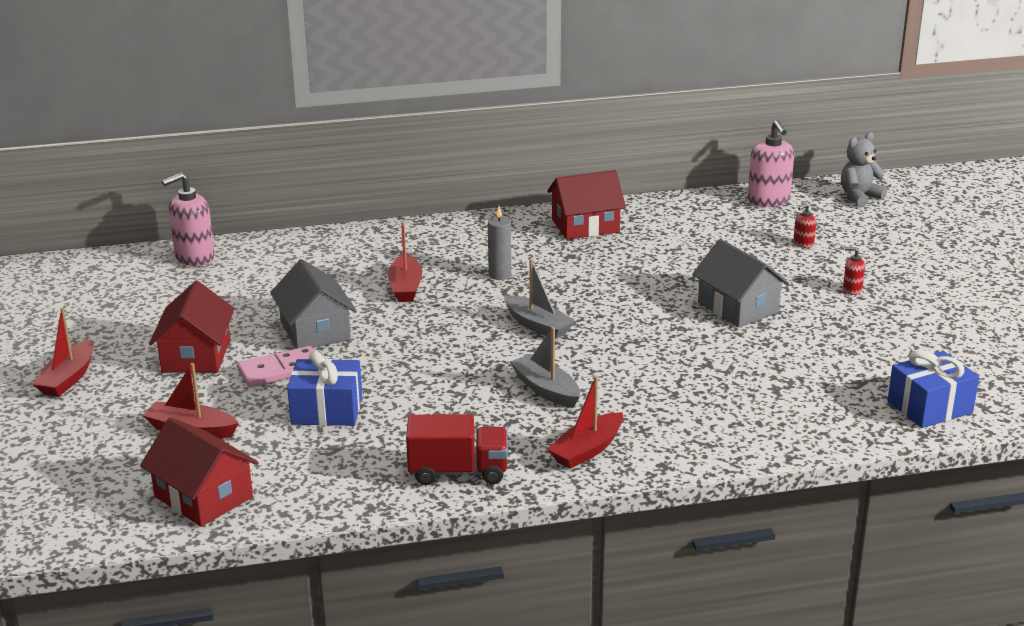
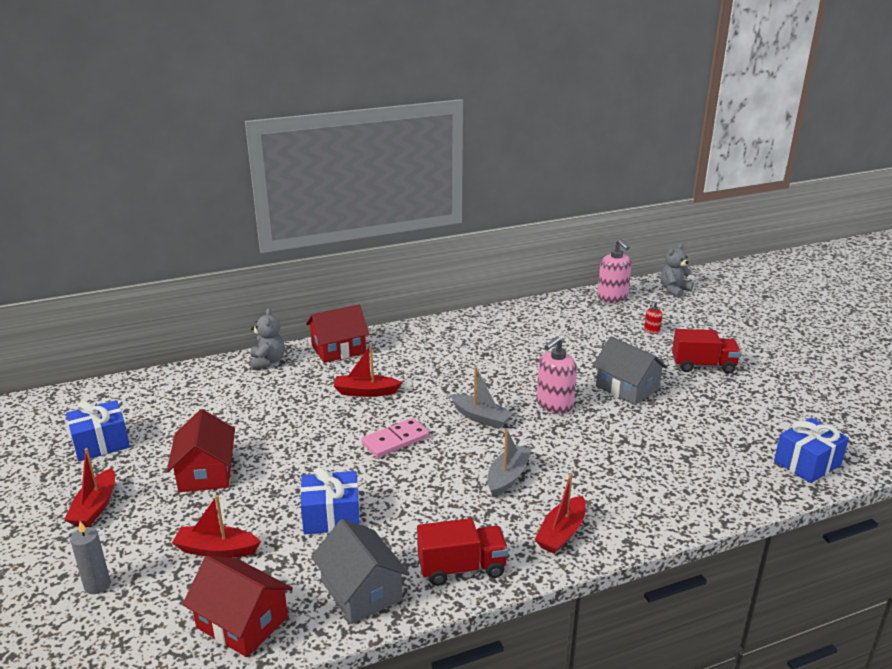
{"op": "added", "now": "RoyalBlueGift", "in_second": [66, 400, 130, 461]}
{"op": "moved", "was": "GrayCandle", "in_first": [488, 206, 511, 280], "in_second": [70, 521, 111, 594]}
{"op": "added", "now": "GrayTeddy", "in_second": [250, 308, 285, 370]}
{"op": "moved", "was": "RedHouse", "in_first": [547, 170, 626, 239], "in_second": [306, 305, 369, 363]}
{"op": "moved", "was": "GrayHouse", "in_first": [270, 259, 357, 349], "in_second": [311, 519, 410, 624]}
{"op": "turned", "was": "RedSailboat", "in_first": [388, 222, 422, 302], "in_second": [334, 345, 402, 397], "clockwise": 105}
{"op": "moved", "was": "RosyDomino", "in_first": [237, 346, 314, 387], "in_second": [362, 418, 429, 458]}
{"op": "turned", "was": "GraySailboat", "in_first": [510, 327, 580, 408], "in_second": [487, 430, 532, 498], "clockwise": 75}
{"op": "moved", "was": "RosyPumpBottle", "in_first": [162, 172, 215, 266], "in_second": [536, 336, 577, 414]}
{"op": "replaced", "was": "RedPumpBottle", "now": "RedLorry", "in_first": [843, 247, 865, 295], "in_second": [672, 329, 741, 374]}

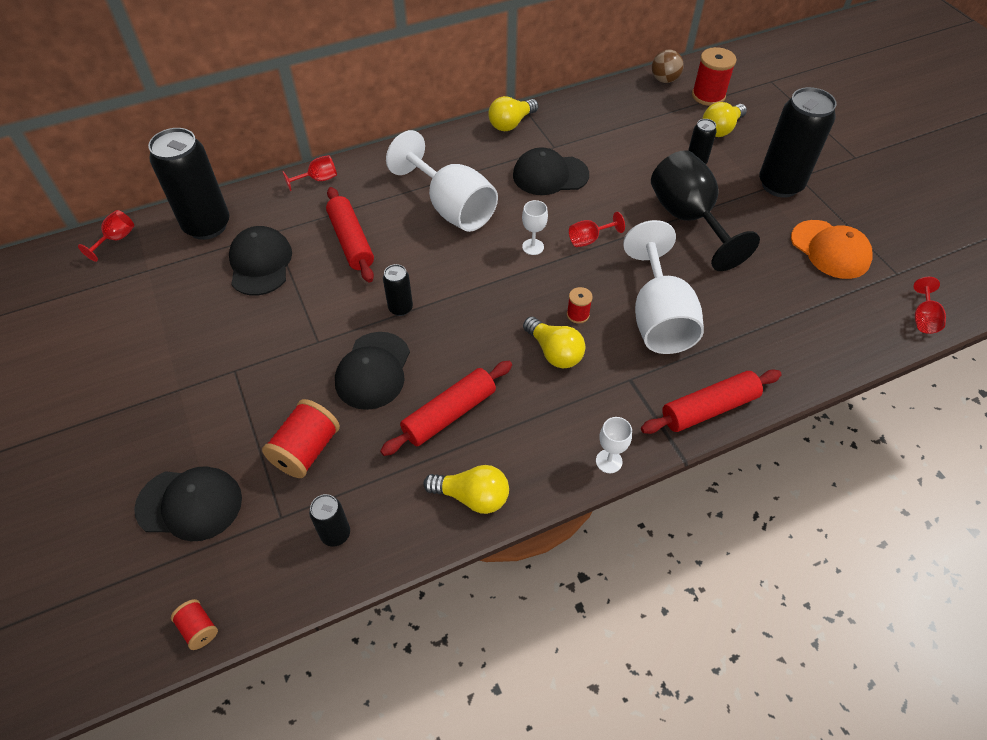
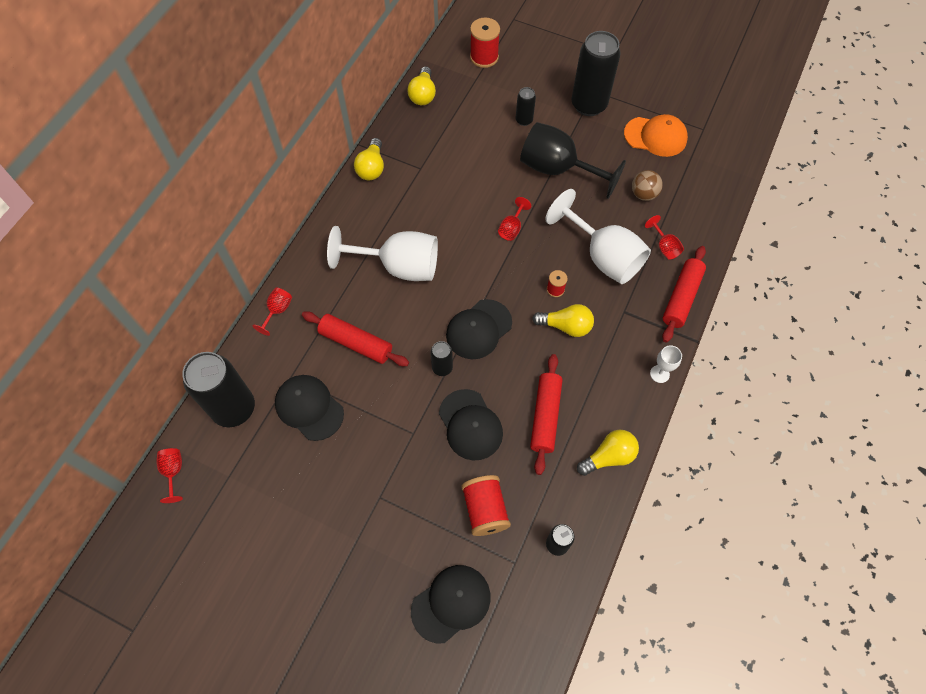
{"op": "moved", "was": "YellowLightbulb", "in_first": [703, 102, 747, 137], "in_second": [407, 66, 436, 105]}
{"op": "moved", "was": "EbonyPeakedCap", "in_first": [513, 148, 589, 195], "in_second": [446, 299, 512, 359]}
{"op": "moved", "was": "RussetBall", "in_first": [652, 50, 684, 83], "in_second": [632, 170, 663, 201]}
{"op": "moved", "was": "RedGoblet", "in_first": [913, 277, 946, 334], "in_second": [645, 215, 684, 260]}
{"op": "removed", "was": "RedSpool", "in_first": [171, 599, 218, 650]}
{"op": "removed", "was": "SnowWhiteGoblet", "in_first": [522, 200, 548, 255]}

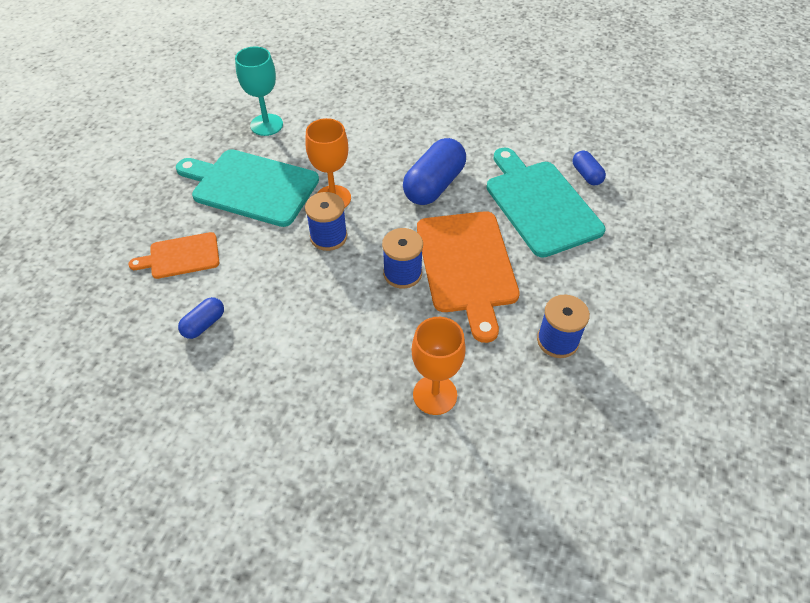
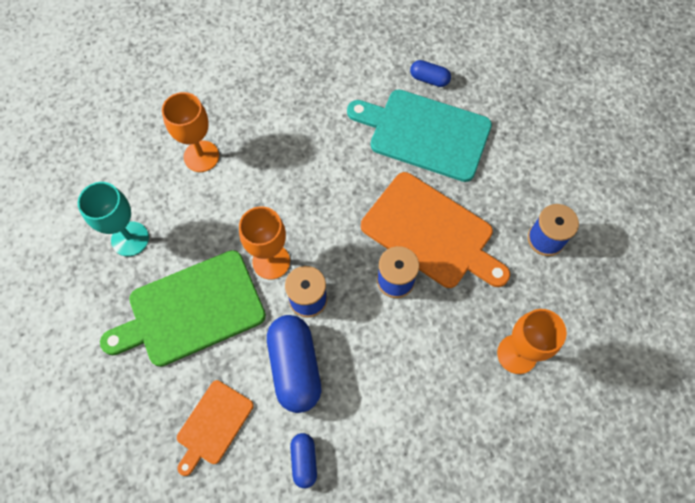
{"op": "recoloured", "was": "TurquoiseBreadBoard", "now": "GreenBreadBoard", "in_first": [176, 149, 319, 227], "in_second": [100, 250, 266, 367]}
{"op": "added", "now": "OrangeGoblet", "in_second": [162, 92, 219, 172]}
{"op": "moved", "was": "RoyalBlueCapsule", "in_first": [403, 138, 466, 205], "in_second": [267, 315, 322, 413]}

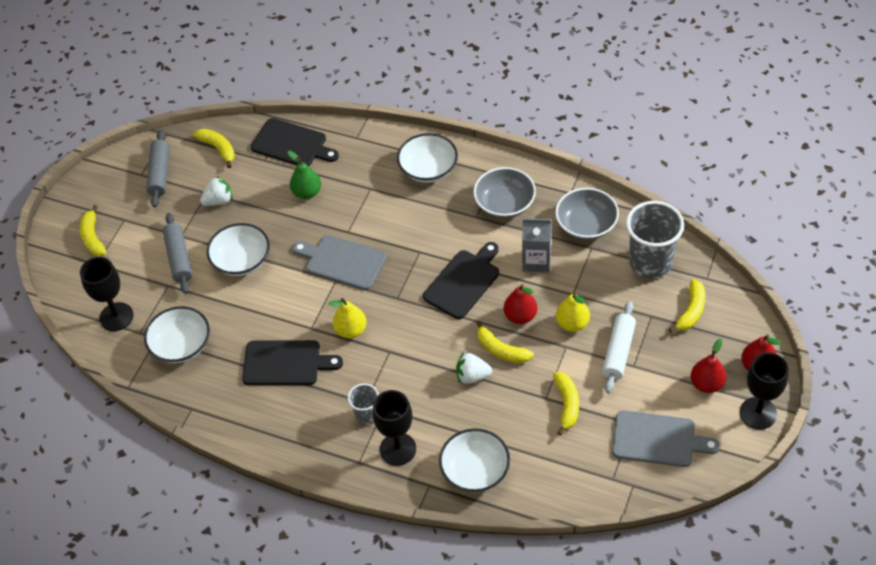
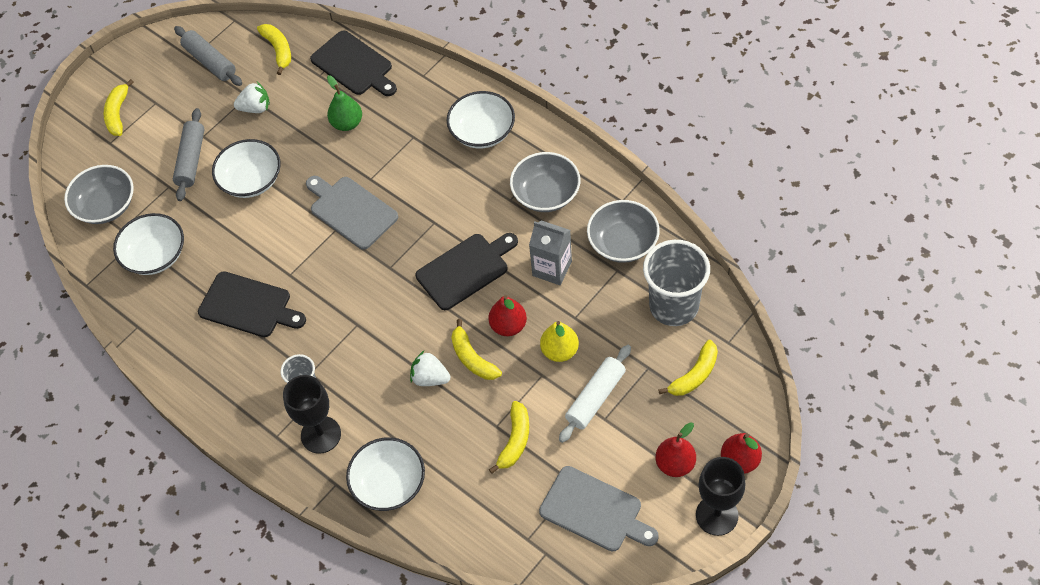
{"op": "replaced", "was": "EbonyGoblet", "now": "GrayBowl", "in_first": [80, 257, 133, 331], "in_second": [64, 165, 134, 224]}
{"op": "turned", "was": "GrayPastryRoller", "in_first": [146, 130, 169, 207], "in_second": [174, 26, 242, 86], "clockwise": -60}
{"op": "removed", "was": "YellowPearFruit", "in_first": [329, 298, 367, 338]}

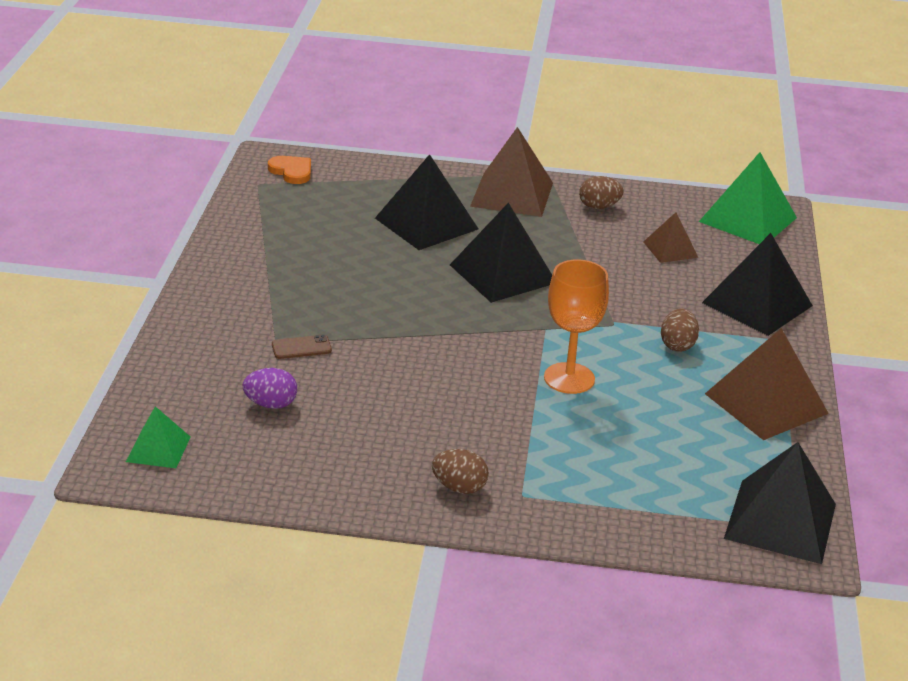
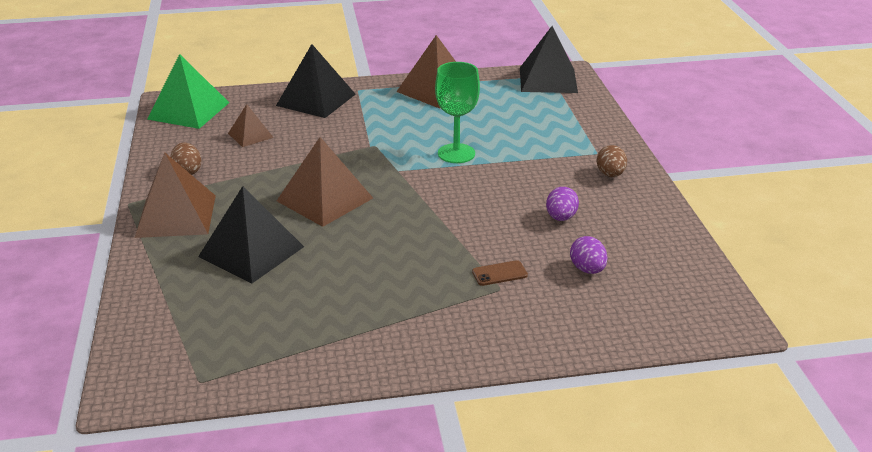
{"op": "recoloured", "was": "EbonySolidPyramid", "now": "RussetSolidPyramid", "in_first": [450, 203, 552, 303], "in_second": [277, 137, 373, 227]}
{"op": "recoloured", "was": "OrangeGoblet", "now": "GreenGoblet", "in_first": [544, 260, 609, 394], "in_second": [435, 62, 480, 163]}
{"op": "turned", "was": "RussetMobilePhone", "in_first": [272, 334, 332, 359], "in_second": [472, 260, 528, 286], "clockwise": -75}
{"op": "added", "now": "VioletEgg", "in_second": [546, 187, 579, 221]}
{"op": "removed", "was": "GreenSolidPyramid", "in_first": [126, 406, 190, 468]}
{"op": "removed", "was": "OrangeHeartShape", "in_first": [268, 156, 311, 184]}
{"op": "removed", "was": "RussetEgg", "in_first": [661, 309, 699, 352]}

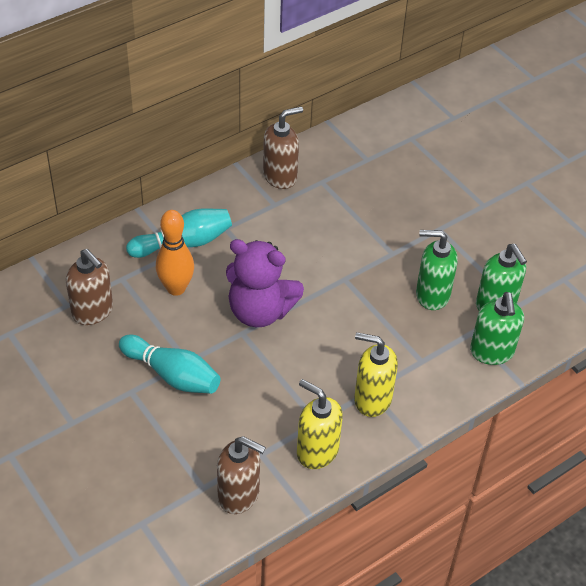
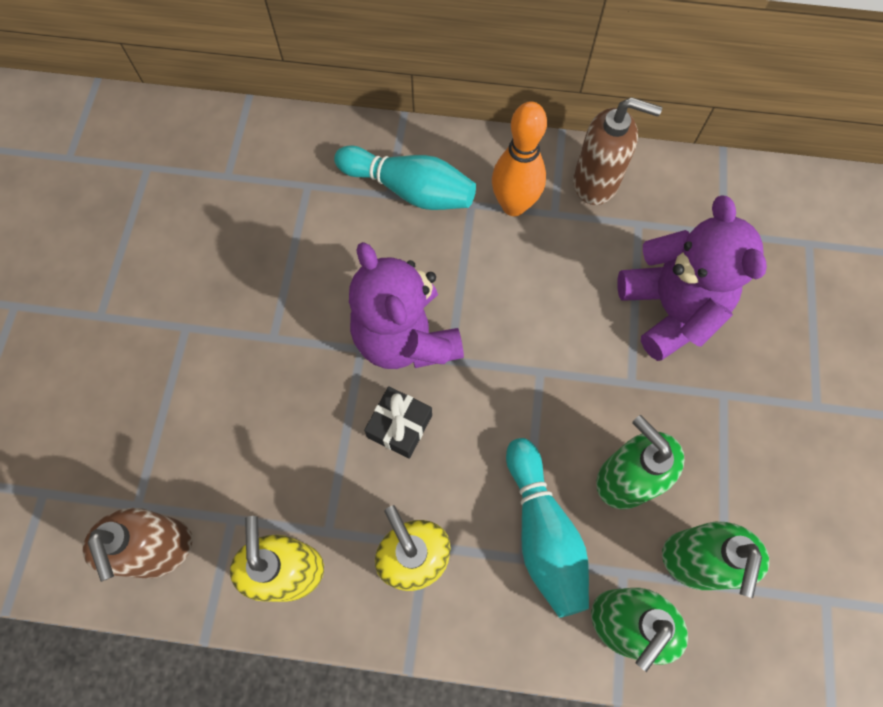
{"op": "added", "now": "EbonyGift", "in_second": [364, 386, 432, 459]}
{"op": "moved", "was": "OrangeBowlingPin", "in_first": [156, 210, 194, 296], "in_second": [492, 101, 547, 216]}
{"op": "moved", "was": "TurquoiseBowlingPin", "in_first": [119, 334, 221, 394], "in_second": [506, 438, 589, 618]}
{"op": "added", "now": "VioletTeddy", "in_second": [617, 195, 767, 361]}
{"op": "removed", "was": "RussetPumpBottle", "in_first": [66, 249, 113, 325]}

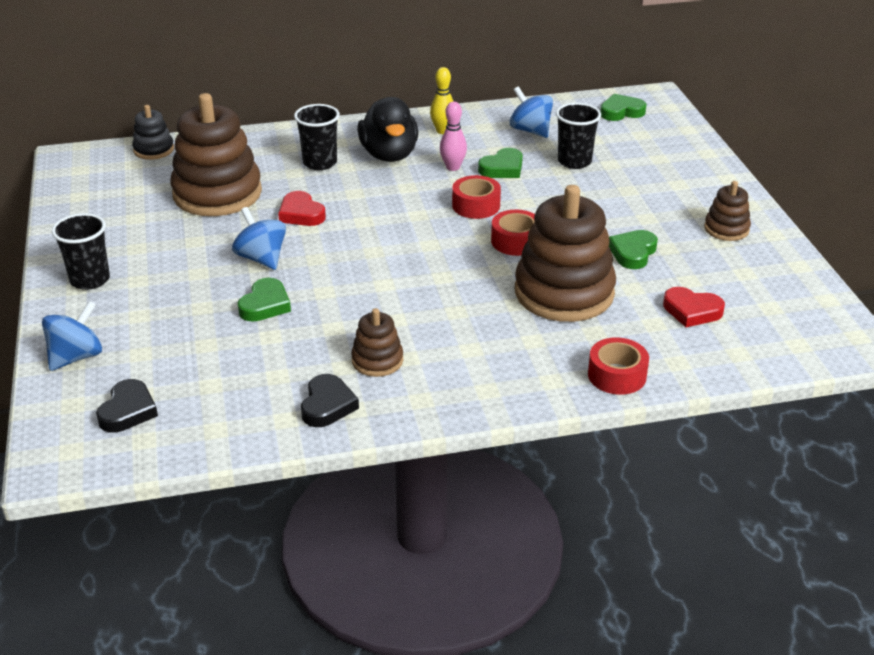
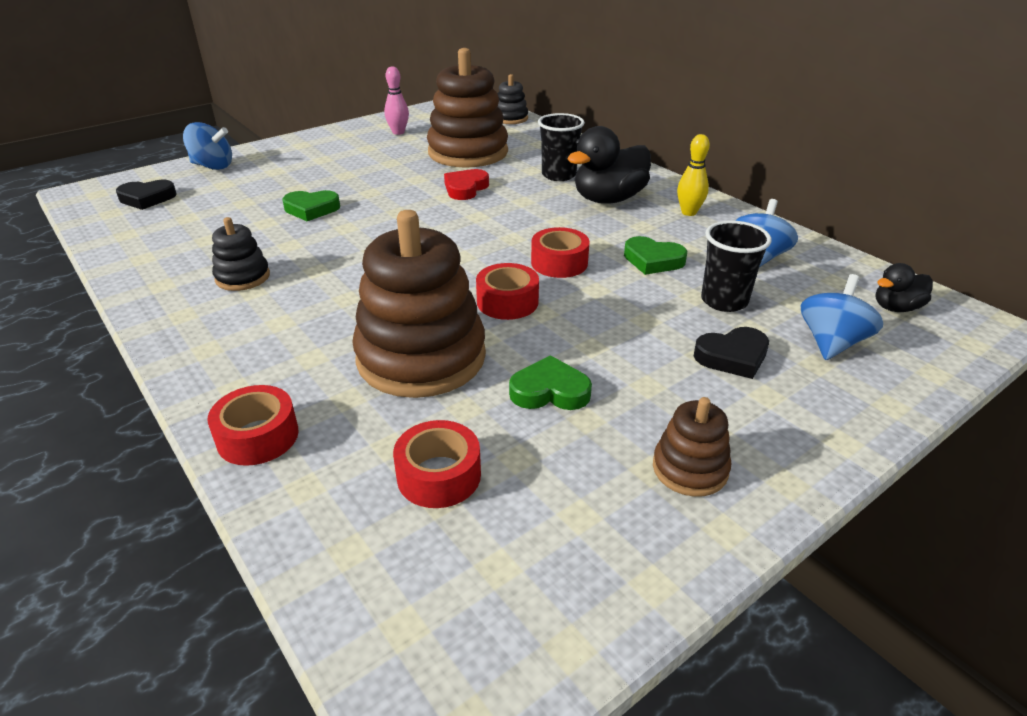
{"op": "recoloured", "was": "RussetStackingToy", "now": "EbonyStackingToy", "in_first": [351, 308, 403, 377], "in_second": [212, 217, 270, 291]}
{"op": "moved", "was": "RosyBowlingPin", "in_first": [440, 102, 467, 171], "in_second": [384, 67, 409, 135]}
{"op": "replaced", "was": "RedHeartShape", "now": "RedTape", "in_first": [663, 287, 725, 327], "in_second": [393, 420, 481, 508]}
{"op": "moved", "was": "EbonyHeartShape", "in_first": [301, 374, 359, 427], "in_second": [694, 327, 769, 379]}
{"op": "moved", "was": "RoyalBlueWhirligig", "in_first": [232, 207, 286, 270], "in_second": [801, 274, 883, 360]}
{"op": "replaced", "was": "GreenHeartShape", "now": "EbonyRubberDuck", "in_first": [600, 94, 647, 121], "in_second": [876, 263, 933, 312]}
{"op": "removed", "was": "EbonyBeaker", "in_first": [52, 213, 110, 290]}

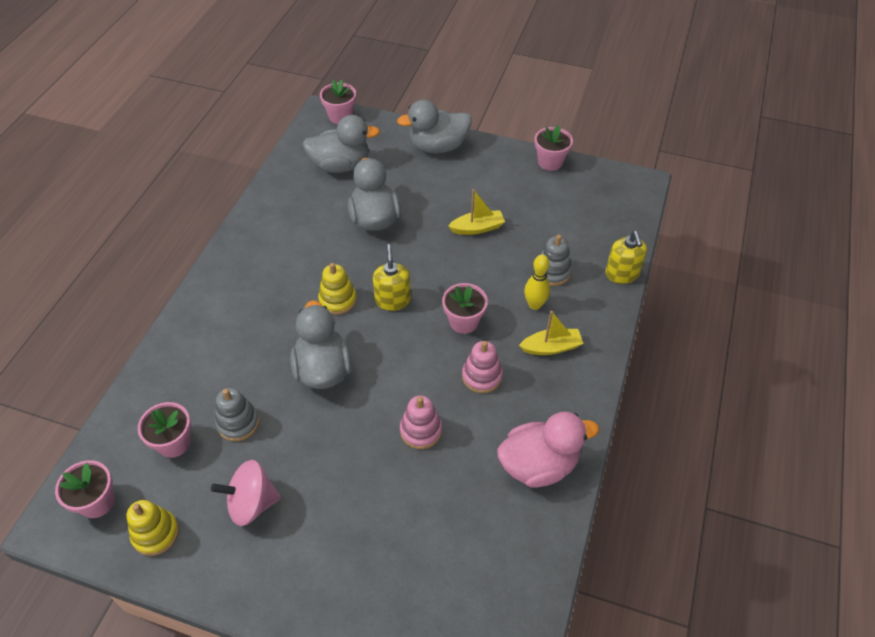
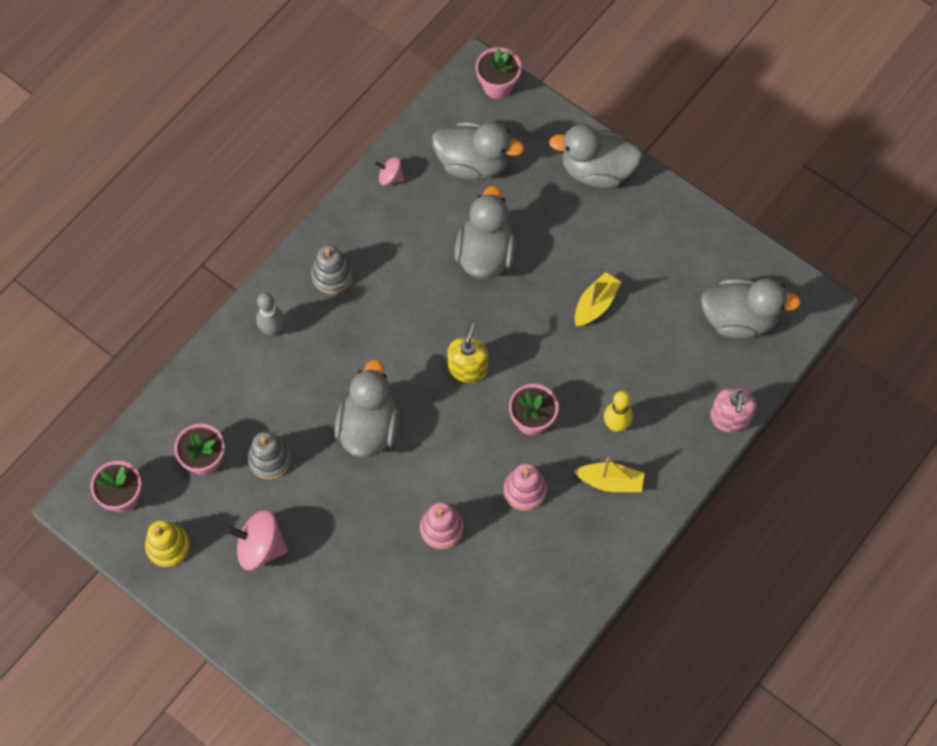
{"op": "added", "now": "GrayBowlingPin", "in_second": [256, 293, 285, 336]}
{"op": "moved", "was": "GrayStackingToy", "in_first": [540, 235, 572, 286], "in_second": [311, 245, 353, 294]}
{"op": "added", "now": "RosyWhirligig", "in_second": [375, 157, 405, 185]}
{"op": "turned", "was": "YellowSailboat", "in_first": [448, 189, 505, 235], "in_second": [575, 272, 622, 327], "clockwise": -60}
{"op": "added", "now": "GrayRubberDuck", "in_second": [701, 278, 801, 339]}
{"op": "recoloured", "was": "YellowPumpBottle", "now": "RosyPumpBottle", "in_first": [605, 231, 647, 284], "in_second": [710, 387, 757, 433]}
{"op": "removed", "was": "YellowStackingToy", "in_first": [318, 263, 357, 315]}
{"op": "removed", "was": "RosyRubberDuck", "in_first": [497, 412, 599, 488]}
{"op": "removed", "was": "RosyPlantPot", "in_first": [534, 125, 573, 171]}

